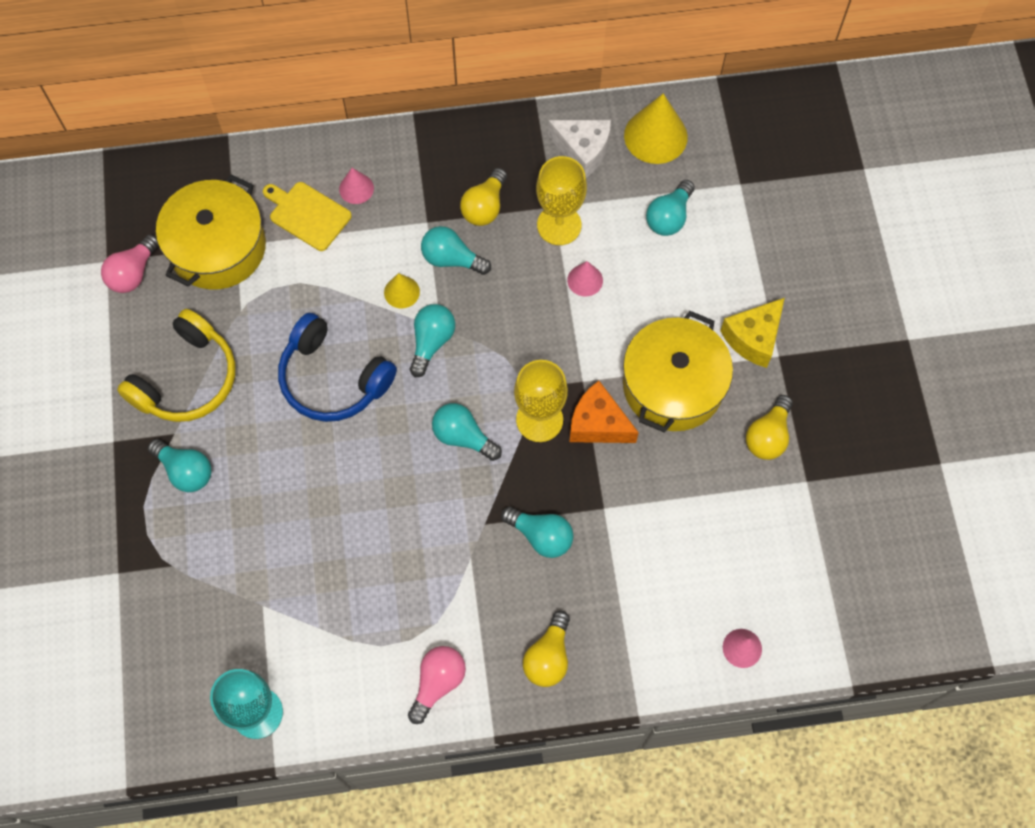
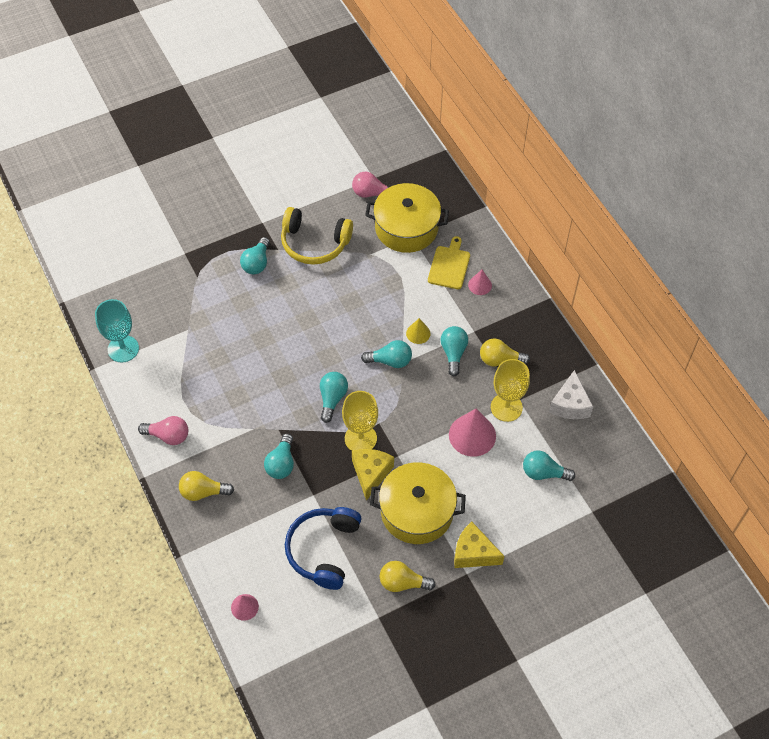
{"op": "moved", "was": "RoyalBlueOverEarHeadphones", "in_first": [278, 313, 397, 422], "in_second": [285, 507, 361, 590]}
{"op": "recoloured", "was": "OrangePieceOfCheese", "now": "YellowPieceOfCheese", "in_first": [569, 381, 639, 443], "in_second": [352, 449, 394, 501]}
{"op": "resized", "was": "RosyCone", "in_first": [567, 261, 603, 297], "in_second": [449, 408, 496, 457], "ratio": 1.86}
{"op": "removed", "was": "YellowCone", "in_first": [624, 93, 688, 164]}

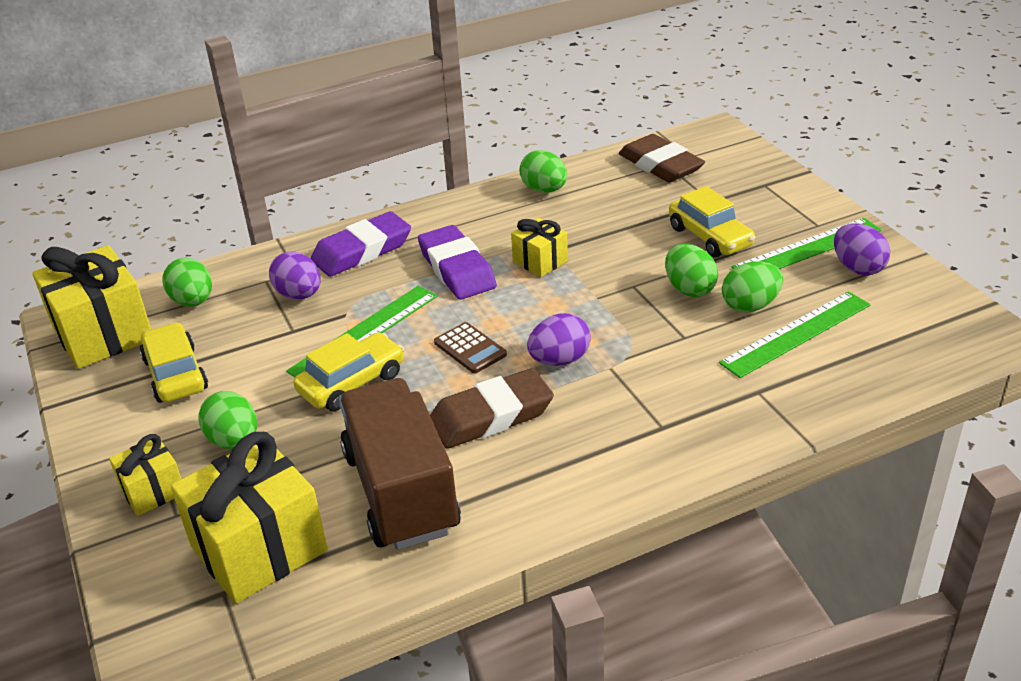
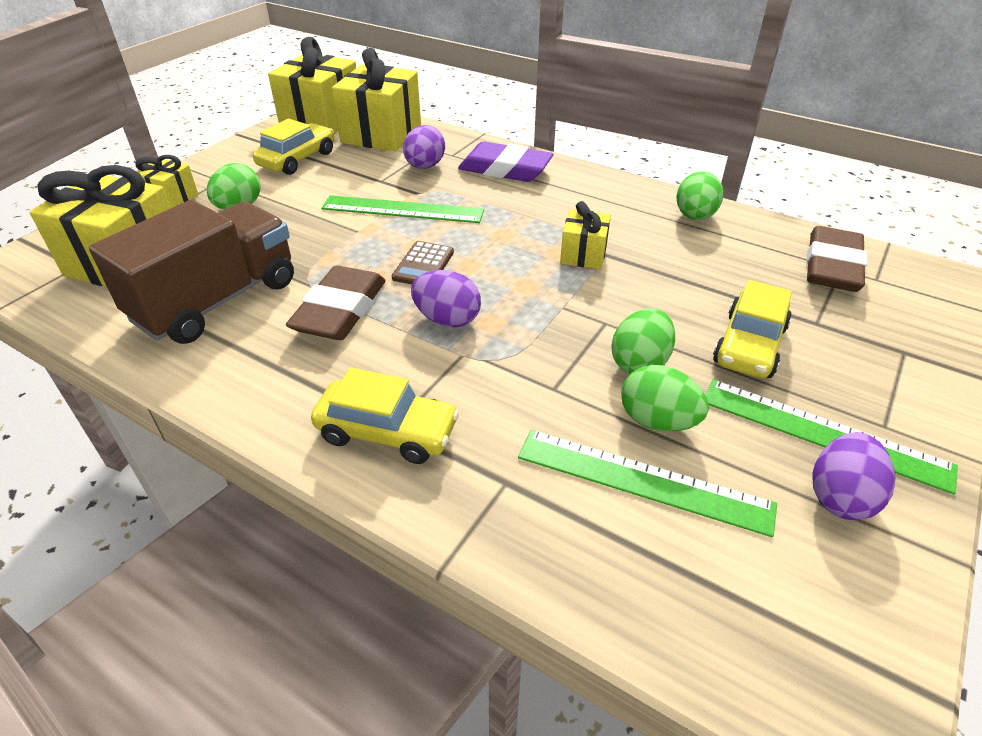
{"op": "turned", "was": "RussetPencilEraser", "in_first": [430, 368, 554, 449], "in_second": [286, 265, 386, 340], "clockwise": 75}
{"op": "moved", "was": "YellowCar", "in_first": [293, 333, 404, 411], "in_second": [311, 368, 459, 464]}
{"op": "replaced", "was": "GreenEgg", "now": "YellowGift", "in_first": [163, 258, 212, 306], "in_second": [332, 48, 421, 151]}
{"op": "removed", "was": "VioletPencilEraser", "in_first": [418, 225, 497, 300]}

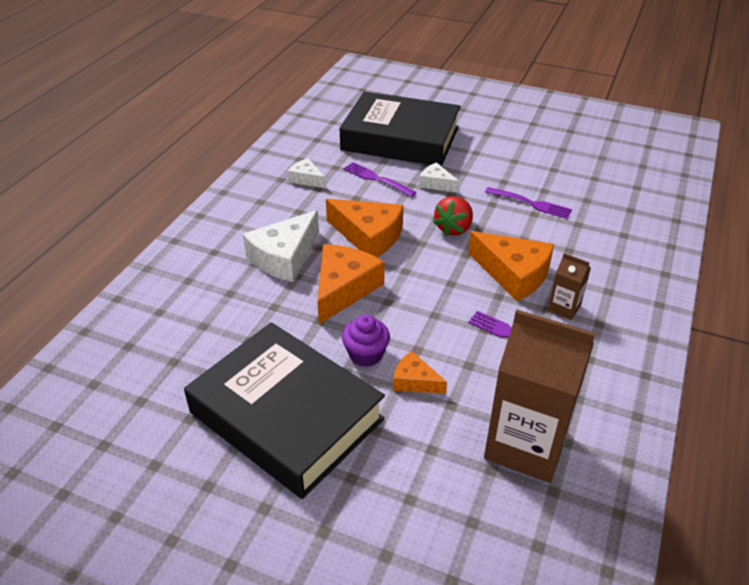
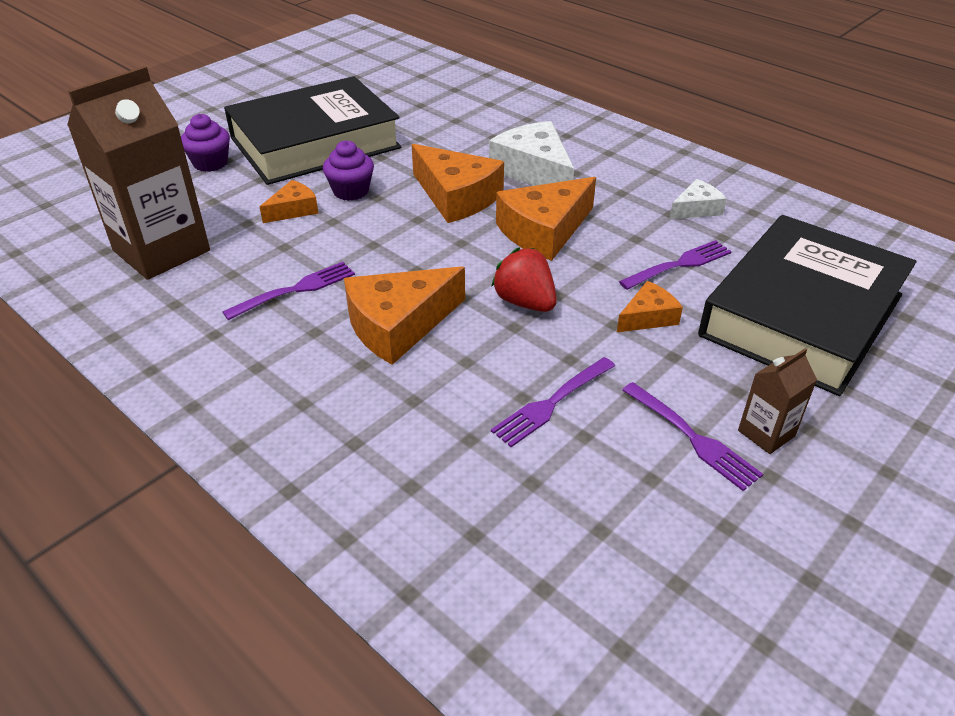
{"op": "added", "now": "VioletMuffin", "in_second": [181, 114, 230, 172]}
{"op": "recoloured", "was": "SnowWhitePieceOfCheese", "now": "OrangePieceOfCheese", "in_first": [419, 162, 459, 192], "in_second": [617, 281, 683, 332]}
{"op": "added", "now": "VioletDinnerFork", "in_second": [622, 382, 763, 491]}
{"op": "moved", "was": "RussetJuiceCarton", "in_first": [548, 253, 591, 320], "in_second": [738, 348, 817, 454]}

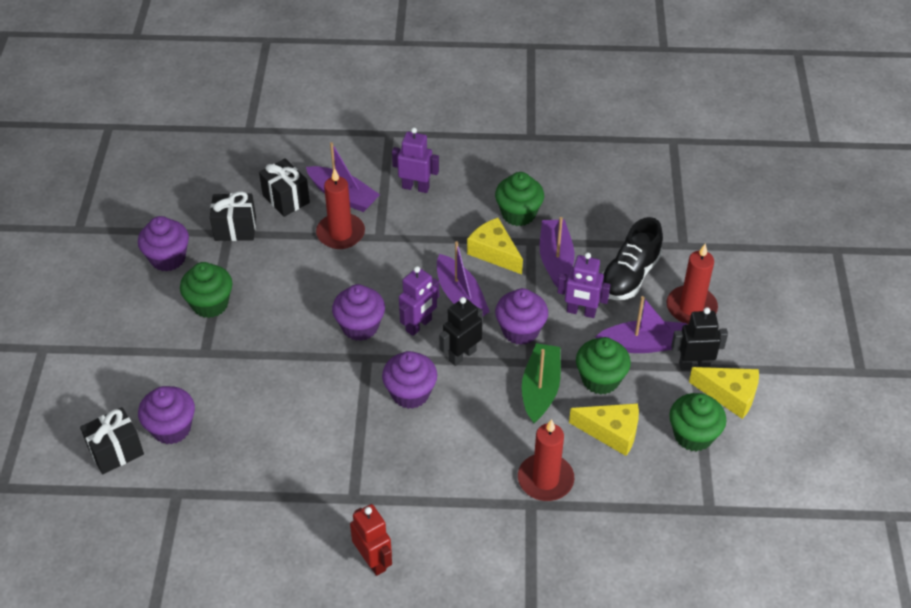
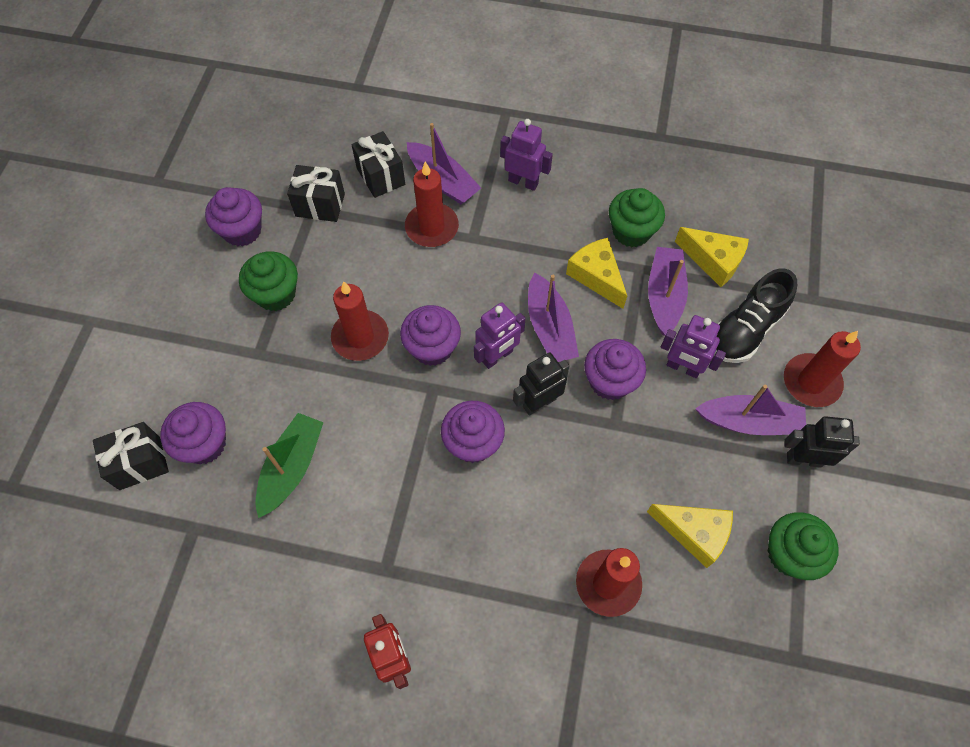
{"op": "moved", "was": "GreenSailboat", "in_first": [522, 343, 561, 423], "in_second": [255, 413, 324, 518]}
{"op": "added", "now": "RedCandle", "in_second": [331, 281, 389, 361]}
{"op": "moved", "was": "YellowPieceOfCheese", "in_first": [689, 367, 759, 419], "in_second": [675, 227, 749, 287]}
{"op": "removed", "was": "GreenMuffin", "in_first": [576, 337, 631, 395]}

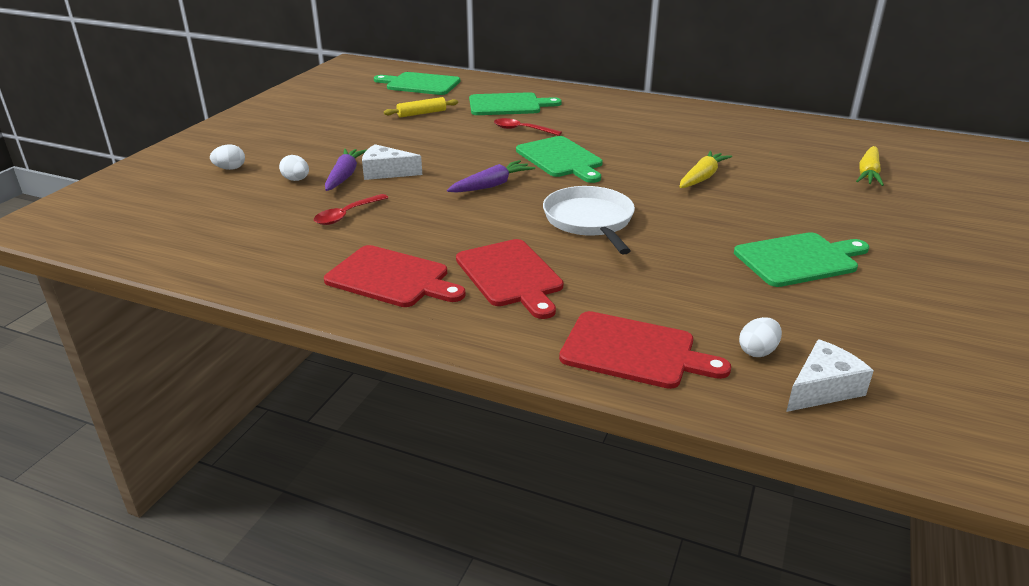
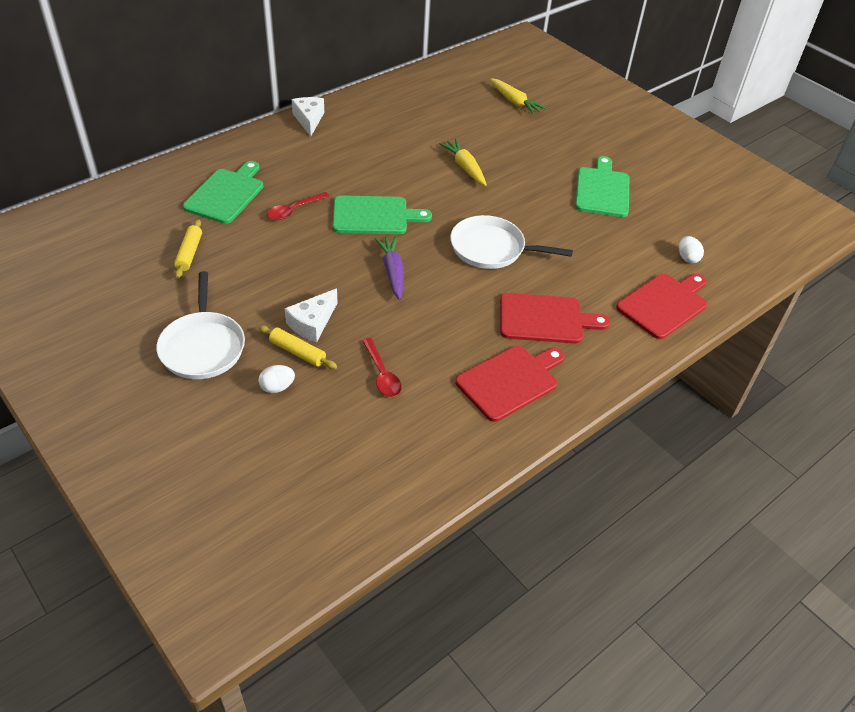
{"op": "added", "now": "SnowWhitePan", "in_second": [156, 271, 245, 379]}
{"op": "replaced", "was": "VioletCarrot", "now": "YellowPastryRoller", "in_first": [325, 149, 367, 191], "in_second": [259, 326, 337, 369]}
{"op": "moved", "was": "SnowWhitePieceOfCheese", "in_first": [786, 339, 874, 412], "in_second": [291, 97, 324, 137]}
{"op": "removed", "was": "SnowWhiteEgg", "in_first": [210, 144, 245, 170]}
{"op": "removed", "was": "GreenBreadBoard", "in_first": [374, 72, 460, 95]}

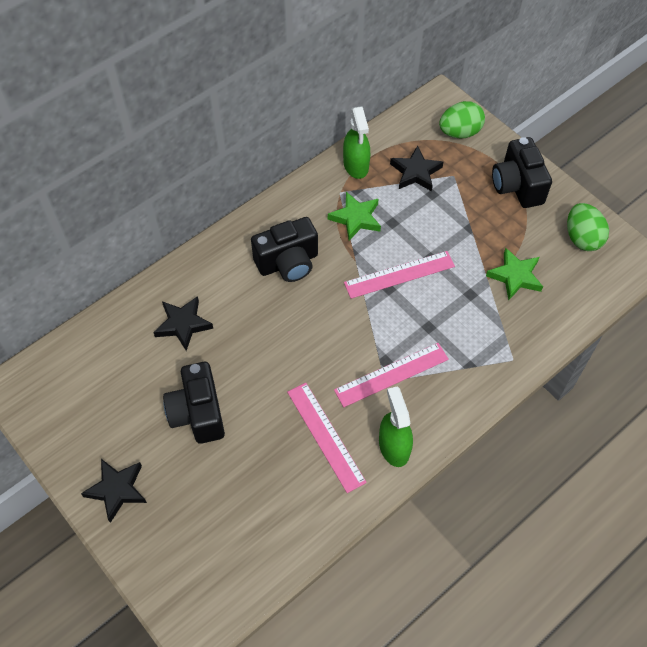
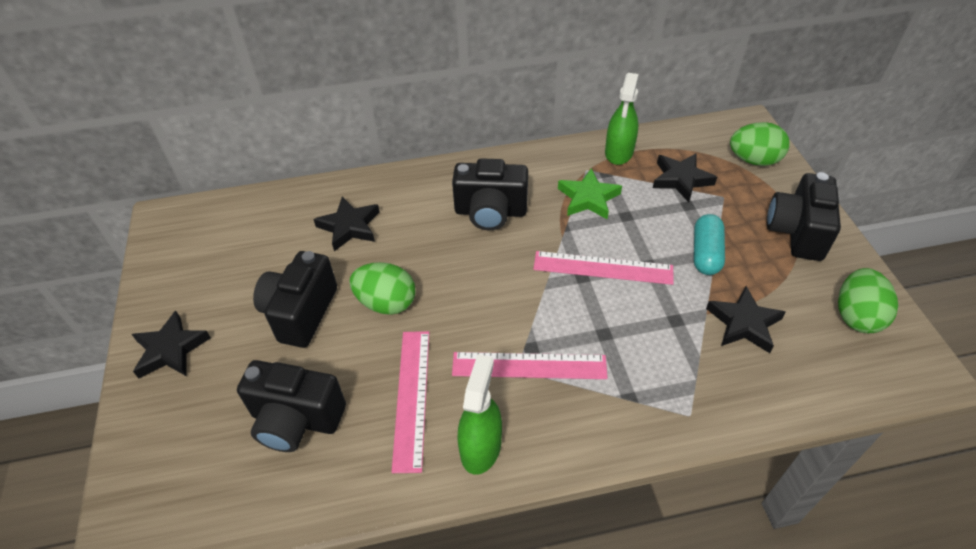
{"op": "added", "now": "EbonyCamera", "in_second": [237, 360, 346, 452]}
{"op": "added", "now": "GreenEgg", "in_second": [349, 262, 416, 315]}
{"op": "added", "now": "TurquoiseCapsule", "in_second": [694, 214, 725, 275]}
{"op": "recoloured", "was": "GreenStarShape", "now": "EbonyStarShape", "in_first": [486, 248, 543, 300], "in_second": [706, 286, 786, 353]}

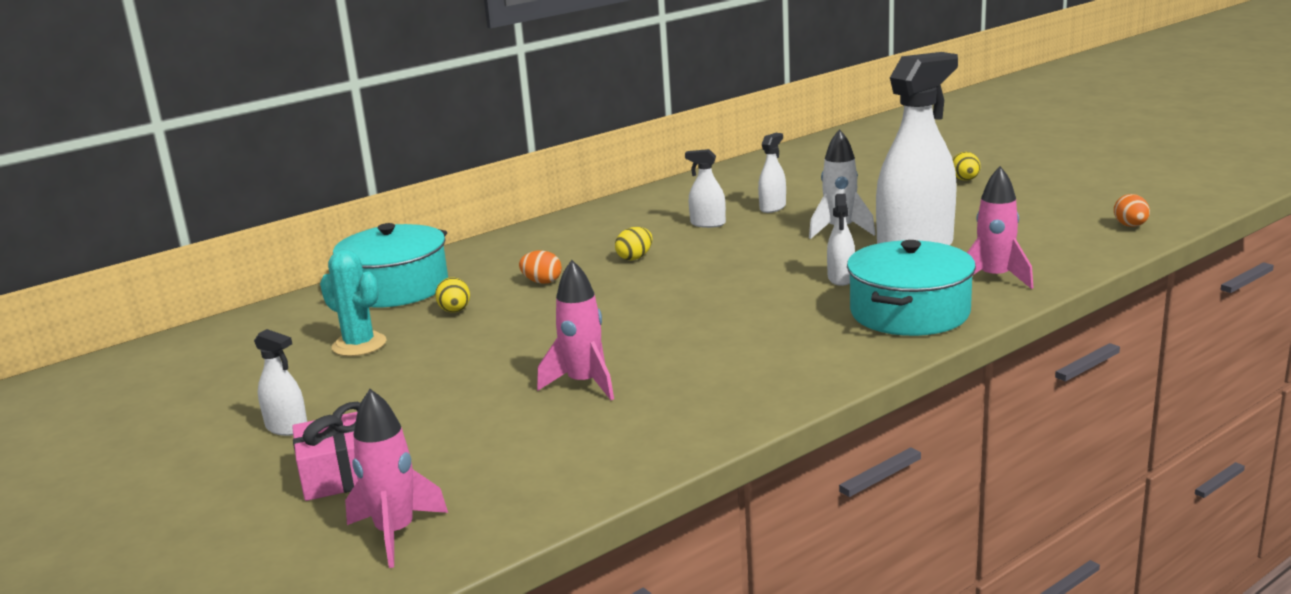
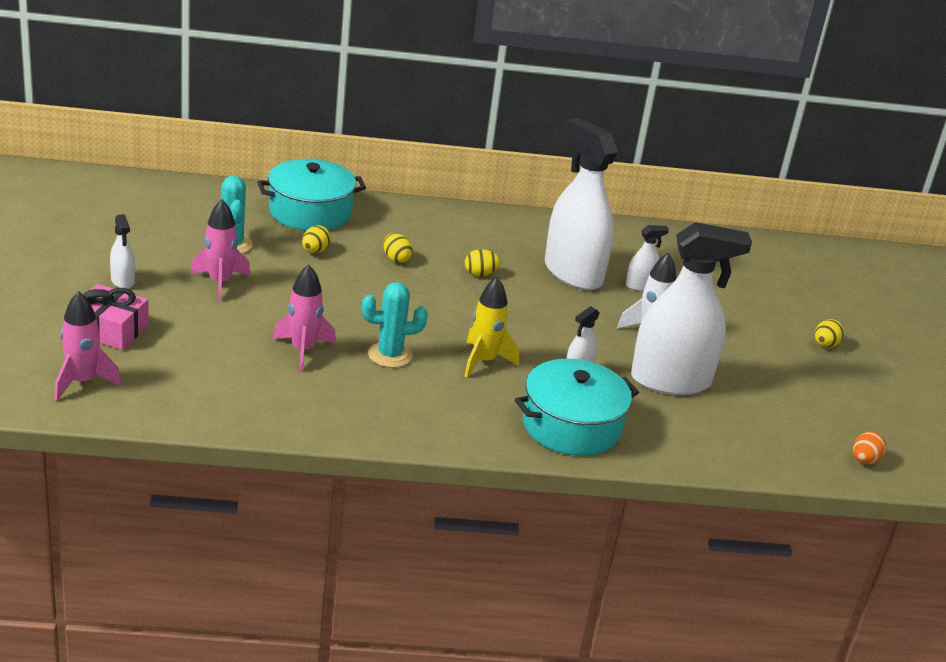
{"op": "moved", "was": "RosyRocket", "in_first": [967, 166, 1033, 289], "in_second": [190, 199, 251, 301]}
{"op": "added", "now": "TurquoisePricklyPlant", "in_second": [362, 282, 428, 368]}
{"op": "recoloured", "was": "OrangeEgg", "now": "YellowEgg", "in_first": [519, 250, 562, 284], "in_second": [383, 233, 413, 263]}
{"op": "added", "now": "YellowRocket", "in_second": [464, 277, 519, 378]}
{"op": "resized", "was": "SnowWhiteSprayCleaner", "in_first": [685, 149, 726, 228], "in_second": [545, 118, 618, 290], "ratio": 2.33}

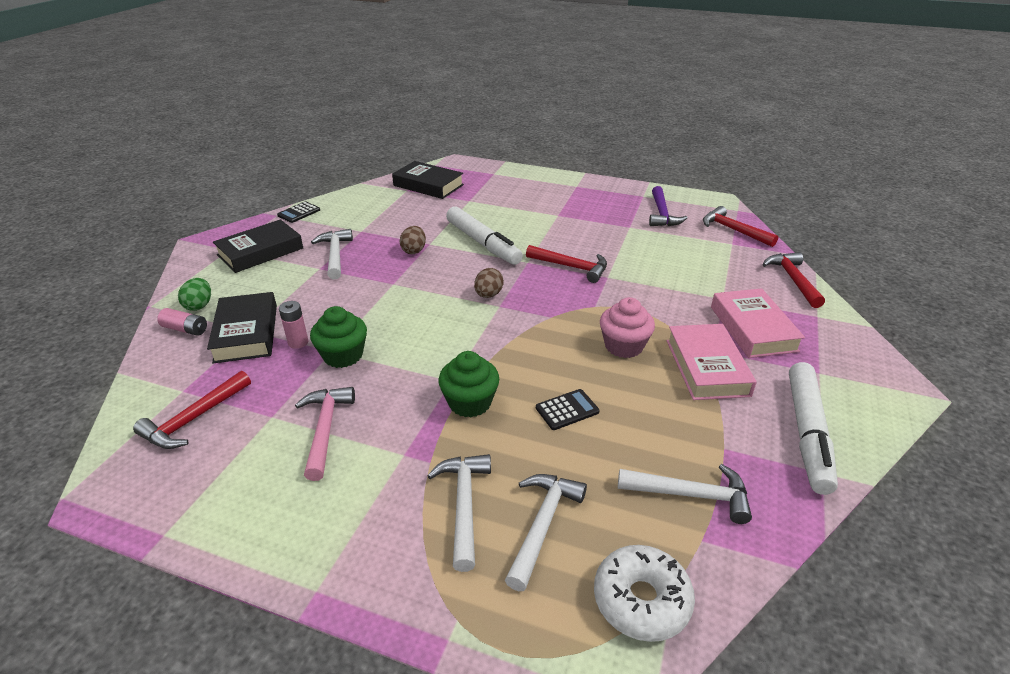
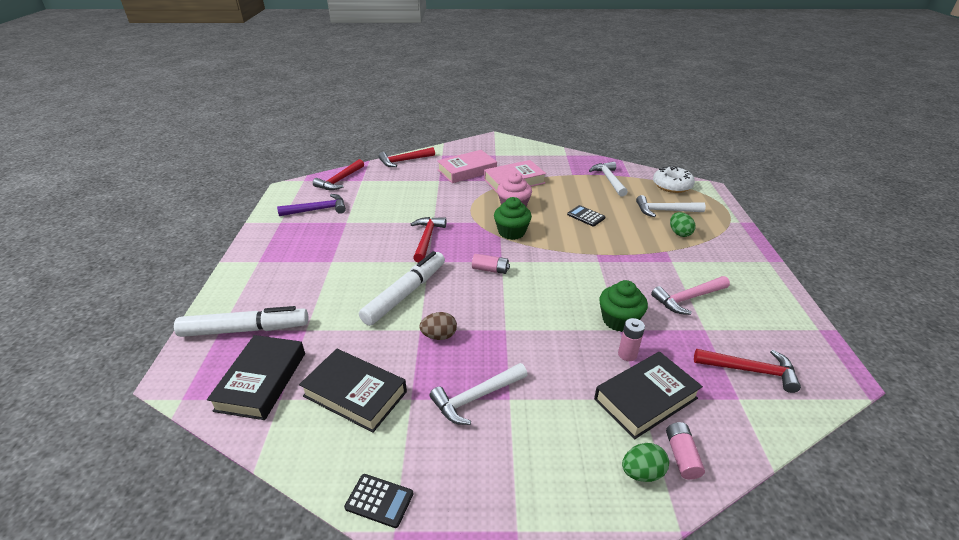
{"op": "moved", "was": "SnowWhiteMarkerPen", "in_first": [789, 362, 838, 495], "in_second": [174, 306, 308, 337]}
{"op": "moved", "was": "EbonyHardcover", "in_first": [213, 219, 303, 273], "in_second": [299, 349, 407, 433]}
{"op": "replaced", "was": "RussetEgg", "now": "RosyBattery", "in_first": [474, 268, 504, 298], "in_second": [472, 254, 510, 274]}
{"op": "moved", "was": "GreenMuffin", "in_first": [438, 351, 499, 417], "in_second": [494, 197, 532, 240]}
{"op": "replaced", "was": "SnowWhiteHammer", "now": "GreenEgg", "in_first": [427, 454, 491, 572], "in_second": [670, 212, 696, 237]}

